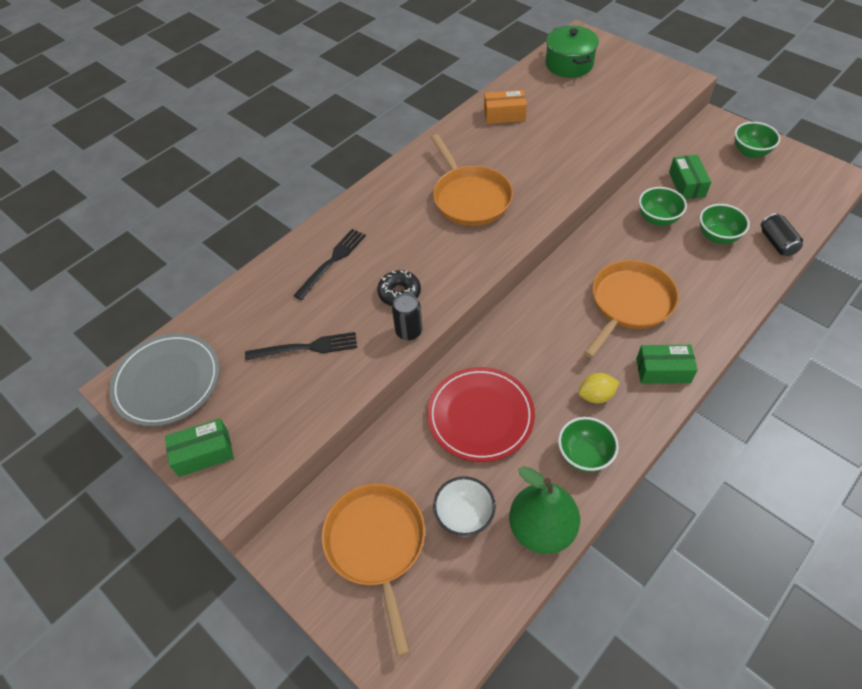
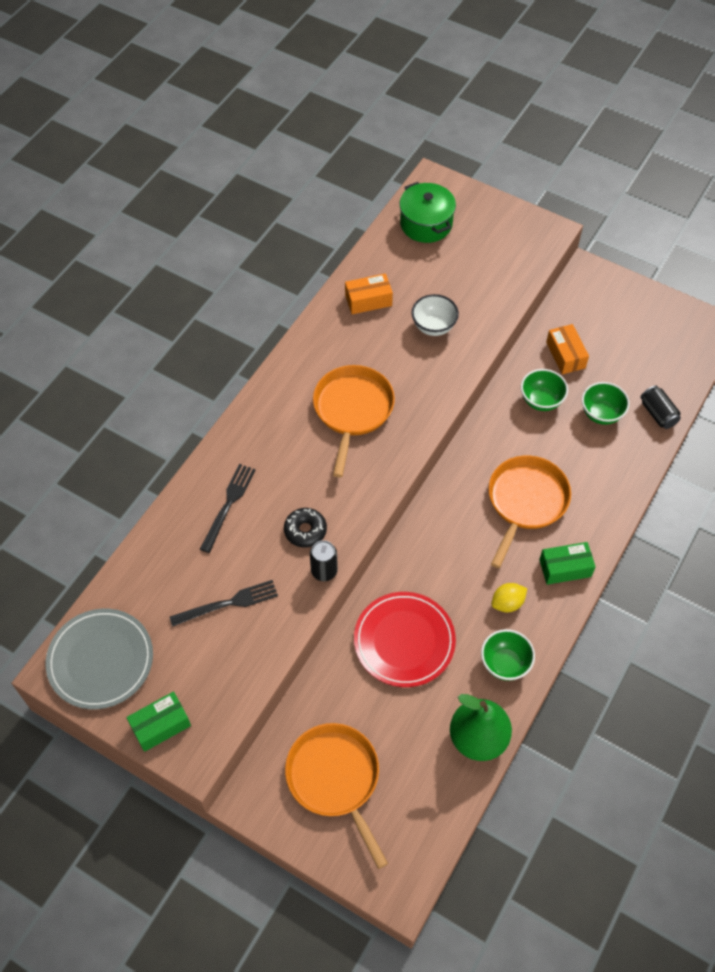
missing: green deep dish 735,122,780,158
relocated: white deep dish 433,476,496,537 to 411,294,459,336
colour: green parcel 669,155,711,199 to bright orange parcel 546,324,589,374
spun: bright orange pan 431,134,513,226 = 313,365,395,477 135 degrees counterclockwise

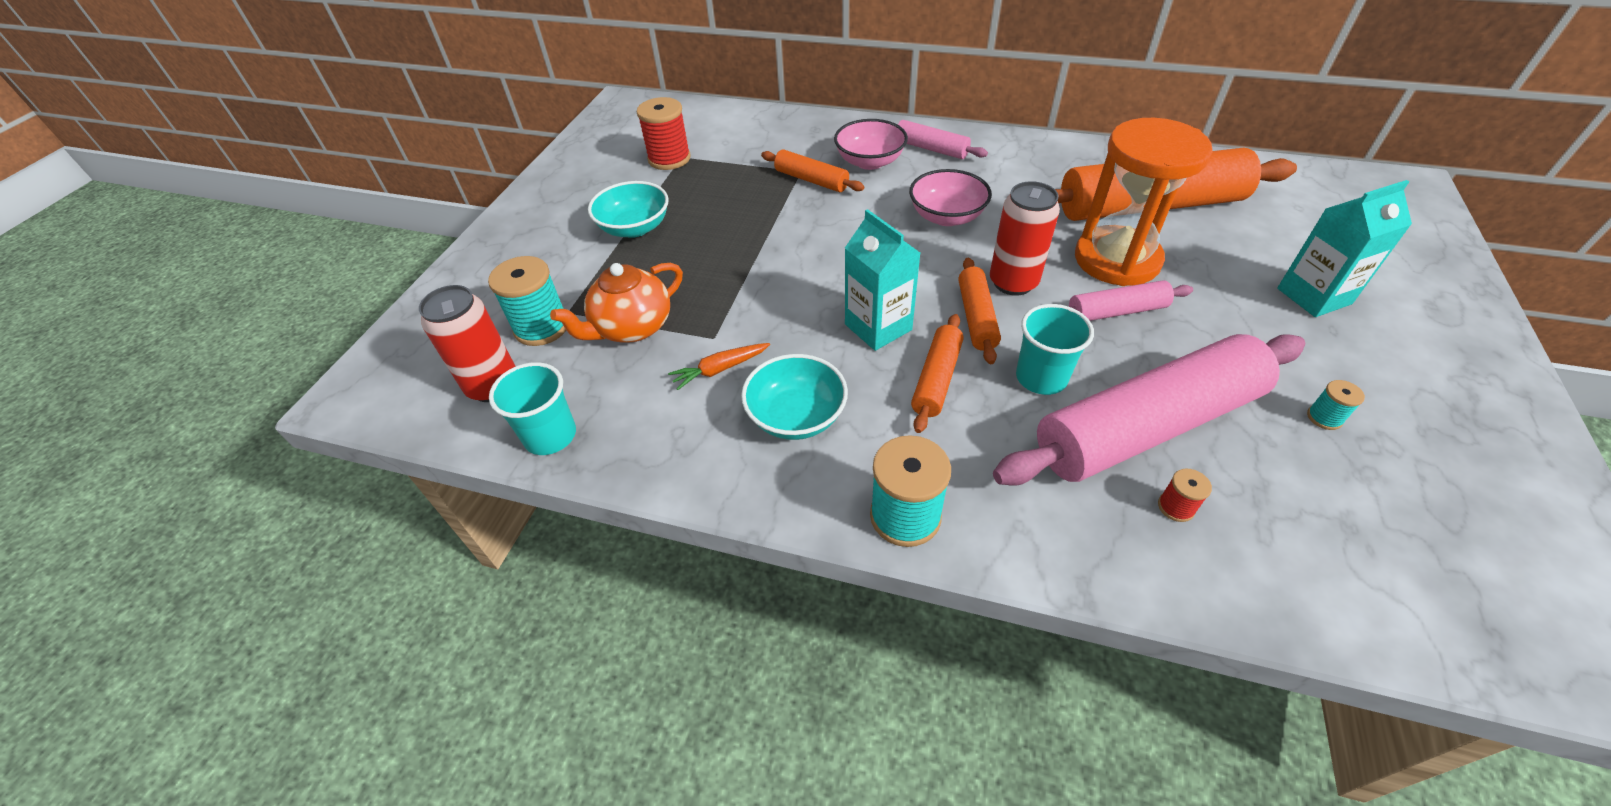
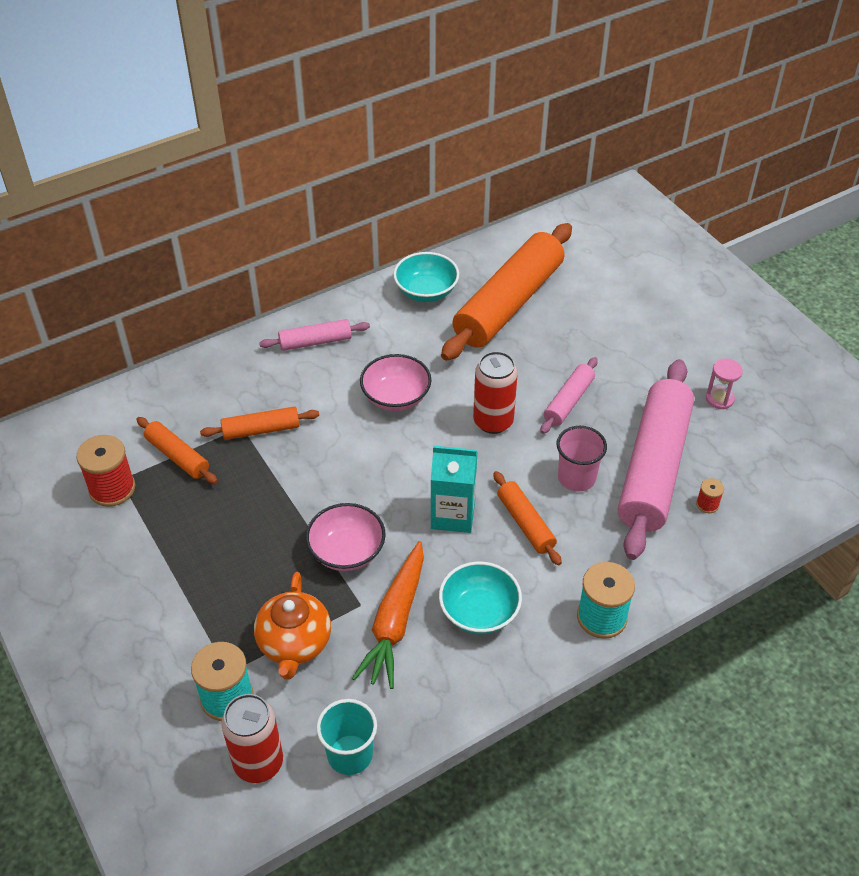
missing: bright orange hourglass 1075,118,1213,286; teal juice carton 1277,180,1412,317
relocated: pink deep dish 834,119,908,170 to 306,503,386,571; teal deep dish 588,181,669,238 to 393,252,459,302; bright orange dough roller 958,258,1001,364 to 136,417,217,484
exchanged: teal reel of thread 1307,380,1365,430 to pink hourglass 706,358,743,409
colour: teal cup 1016,304,1094,395 to pink cup 557,426,607,492
size: bright orange root vegetable 668,343,770,390 = 352,541,424,689 x1.90

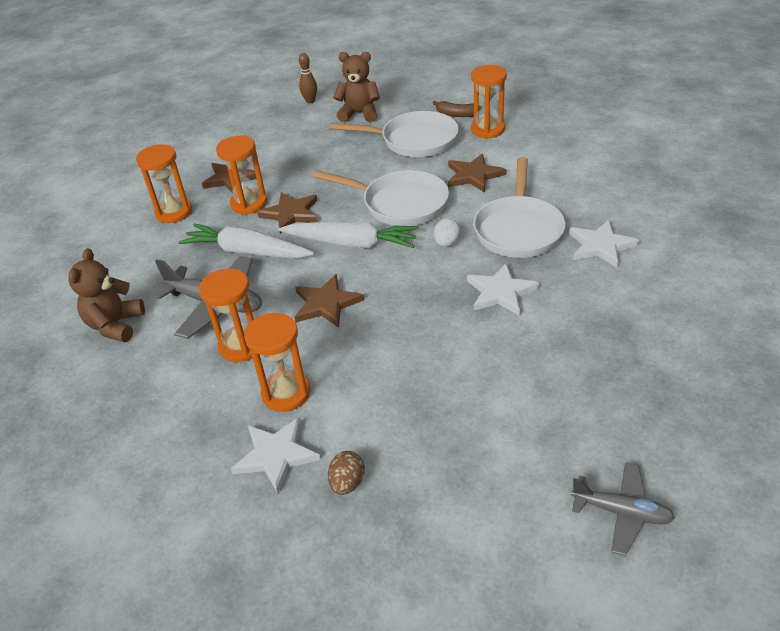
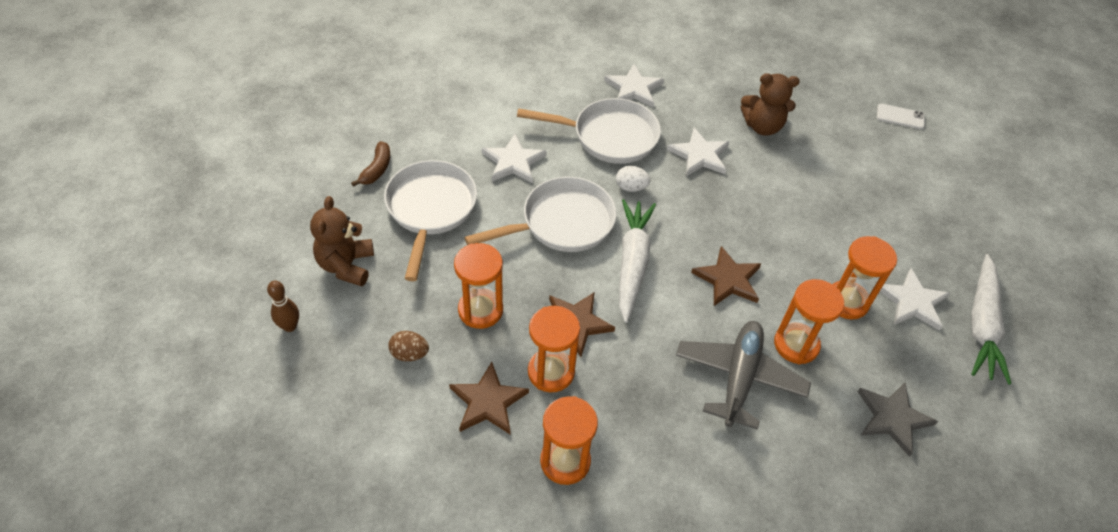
appeared: ash-grey star shape 858,383,938,457
relocated: bright orange hourglass 471,65,507,139 to 454,243,503,329; white root vegetable 179,223,314,258 to 971,254,1011,384; brown teddy 68,248,145,342 to 741,73,800,136; brown egg shape 328,451,365,495 to 388,331,429,361
exchanged: ash-grey toy plane 571,462,675,556 to white mobile phone 877,104,925,129
colour: brown star shape 448,154,506,193 to white star shape 482,134,547,183
spun: white pan 313,170,449,226 = 464,177,617,252 45 degrees clockwise

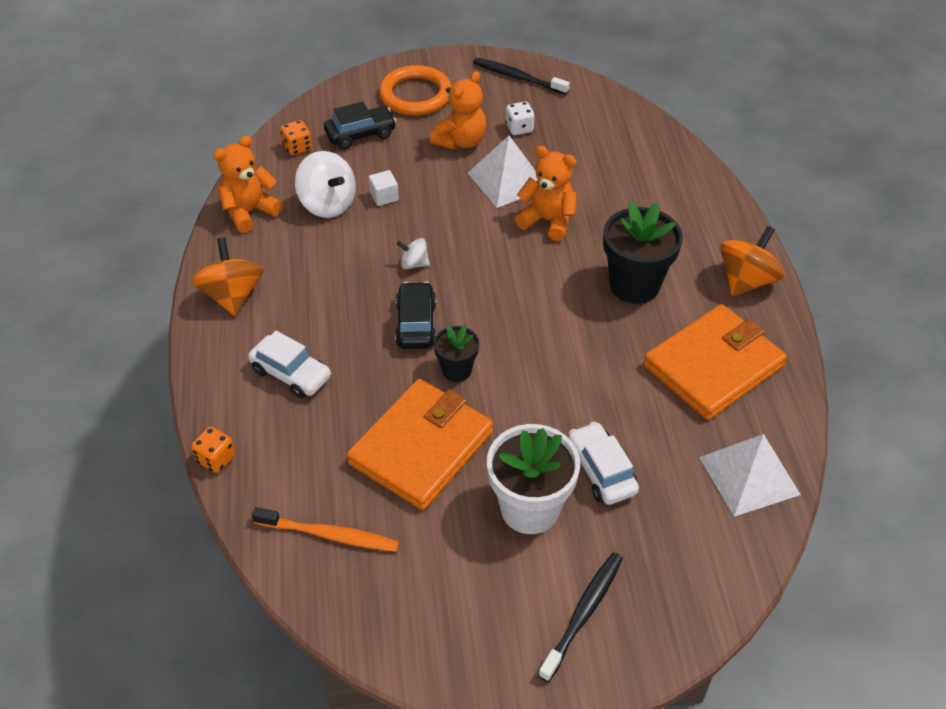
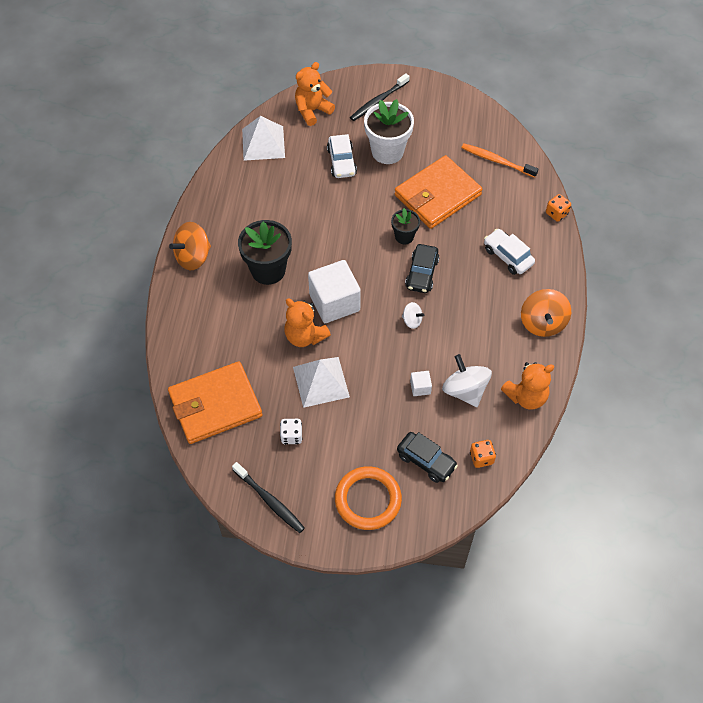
appeared: white solid cube 308,260,361,323
relocated: bright orange teddy 430,71,487,149 to 295,62,335,126; bright orange wallet 643,304,787,420 to 168,361,262,444
spun: black toy car 324,101,397,149 = 397,432,458,483 135 degrees counterclockwise

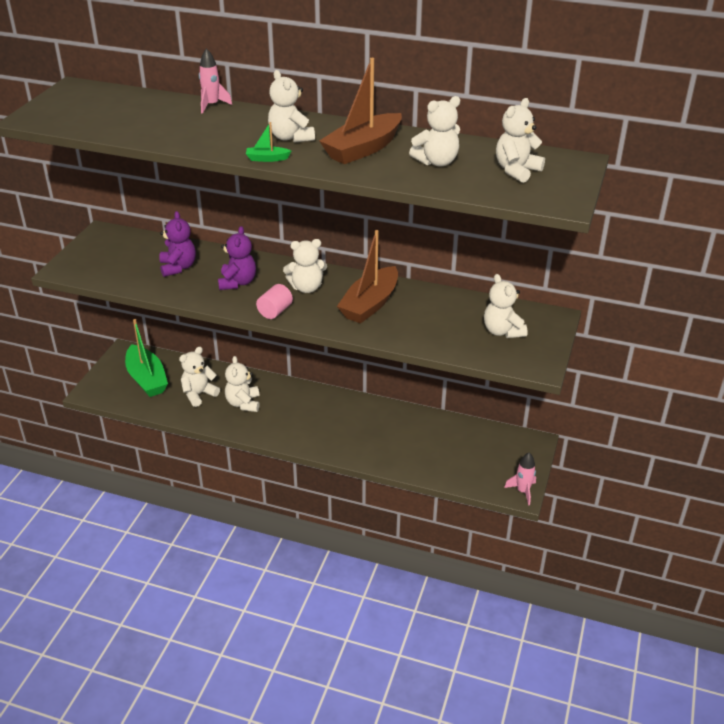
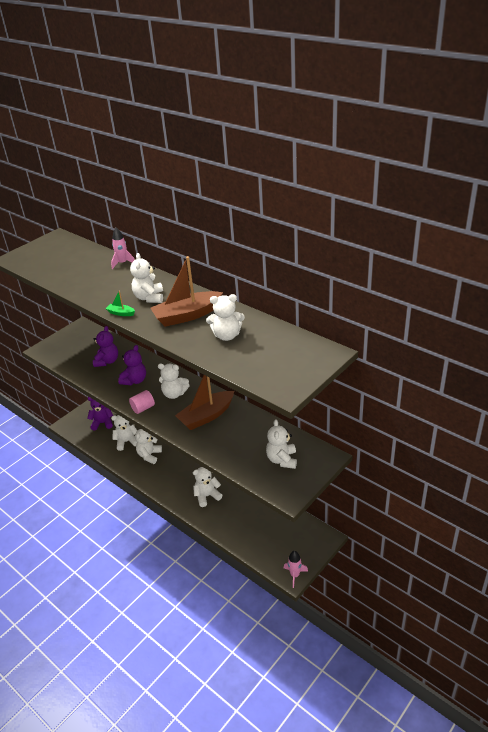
relocated: white teddy 496,98,545,183 to 193,467,222,507
exchanged: green sailboat 125,319,168,397 to violet teddy 87,397,113,431

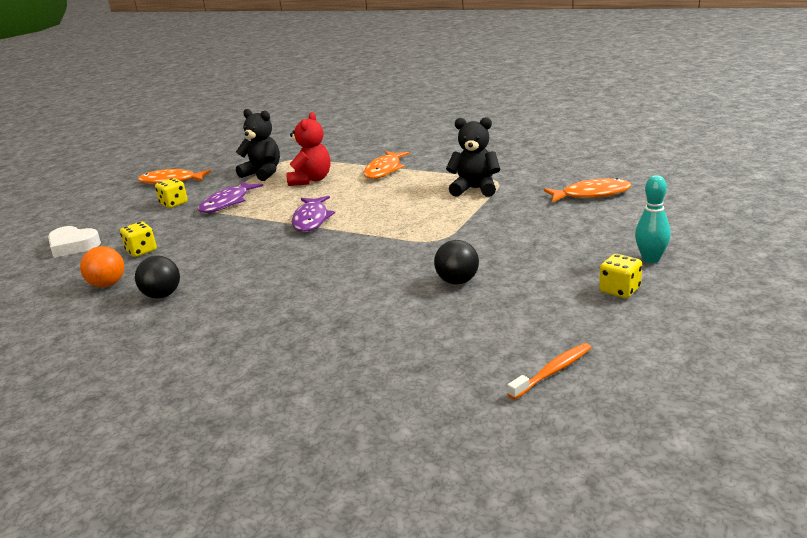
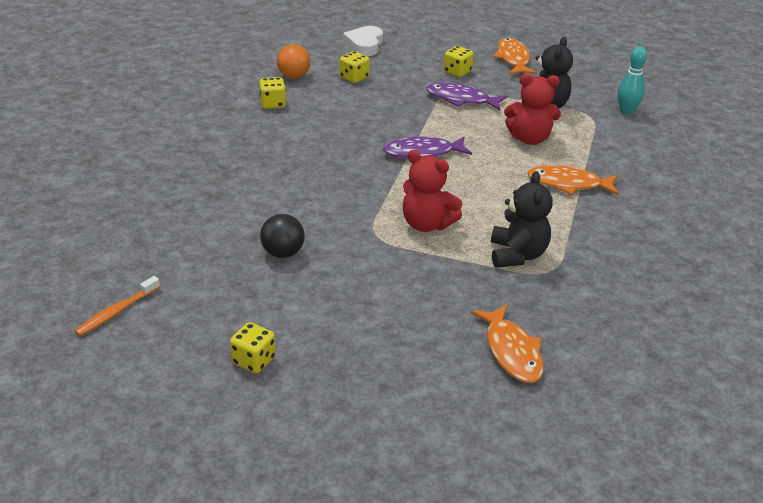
appeared: scarlet teddy 403,150,463,232
relocated: teal tenpin 635,175,671,263 to 617,46,647,115
exchanged: black sphere 135,256,180,299 to golden game die 259,77,286,109
spun: bright orange toothbrush 507,343,591,400 = 75,276,160,336 90 degrees clockwise

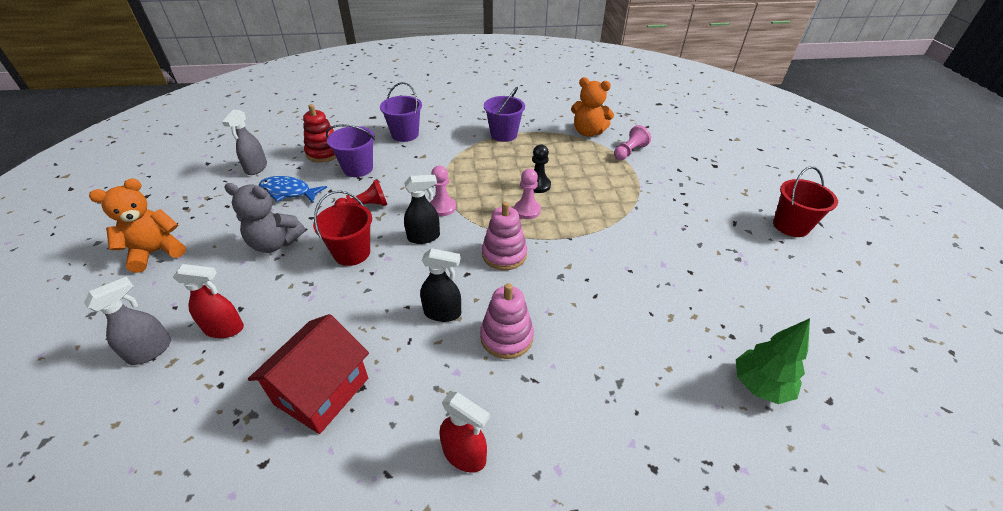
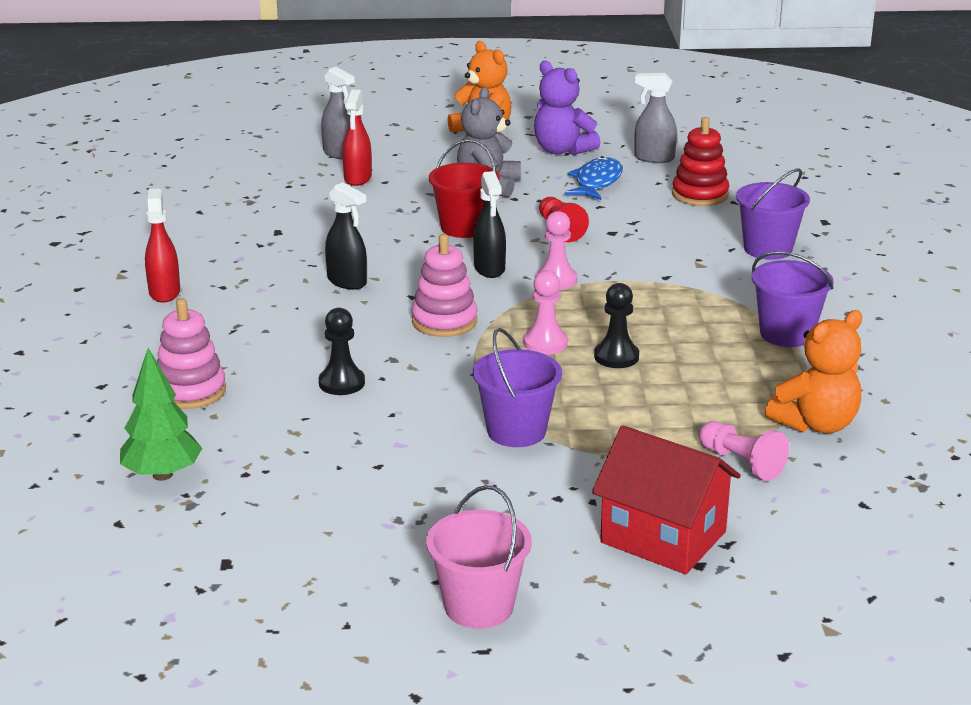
appeared: violet teddy 534,61,600,155; black chess pawn 319,308,365,395
relocated: violet sand bucket 326,124,375,177 to 473,328,562,447; pink stacking toy 480,283,534,359 to 157,298,226,409; scarlet house 248,314,369,434 to 592,425,741,574
colour: scarlet sand bucket 773,166,838,237 to pink sand bucket 426,485,532,629
spun: bright orange teddy 571,77,614,137 = 765,310,862,433 150 degrees counterclockwise; black spray bottle 420,248,461,322 = 325,182,367,290 60 degrees counterclockwise; scarlet spray bottle 440,392,490,473 = 145,188,180,302 135 degrees clockwise

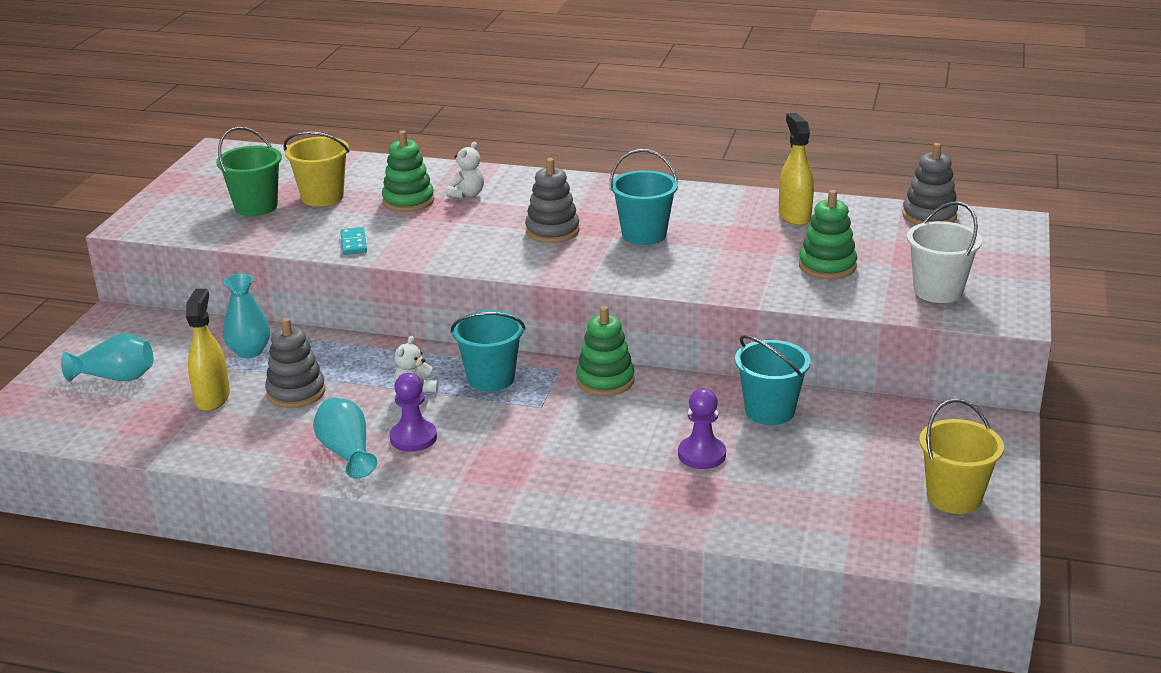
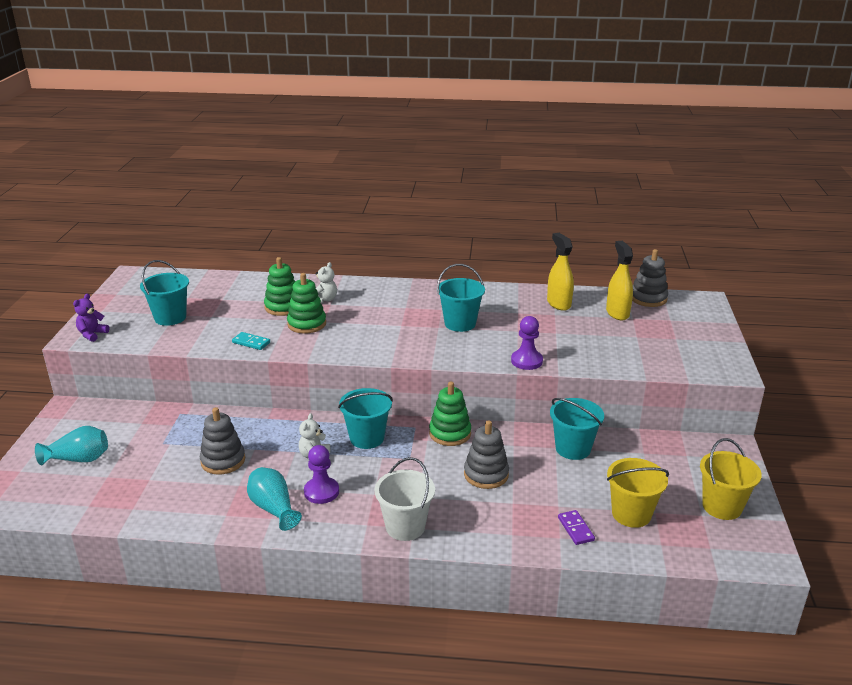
missing: teal vase 223,273,270,358
appeared: violet teddy 73,294,109,342; violet domino 558,510,595,545
relocated: golden sand bucket 283,131,349,207 to 607,458,669,528; ash-grey stacking toy 525,158,580,243 to 464,420,509,489; green stacking toy 799,190,857,279 to 287,273,326,333; white sand bucket 907,202,982,303 to 375,457,435,541; golden spray bottle 186,289,230,411 to 606,241,633,320; violet chess pawn 678,388,726,469 to 511,316,543,370
colour: green sand bucket 216,127,282,216 to teal sand bucket 140,260,189,326
spun: teal domino 340,227,367,255 = 232,332,270,350 45 degrees counterclockwise

